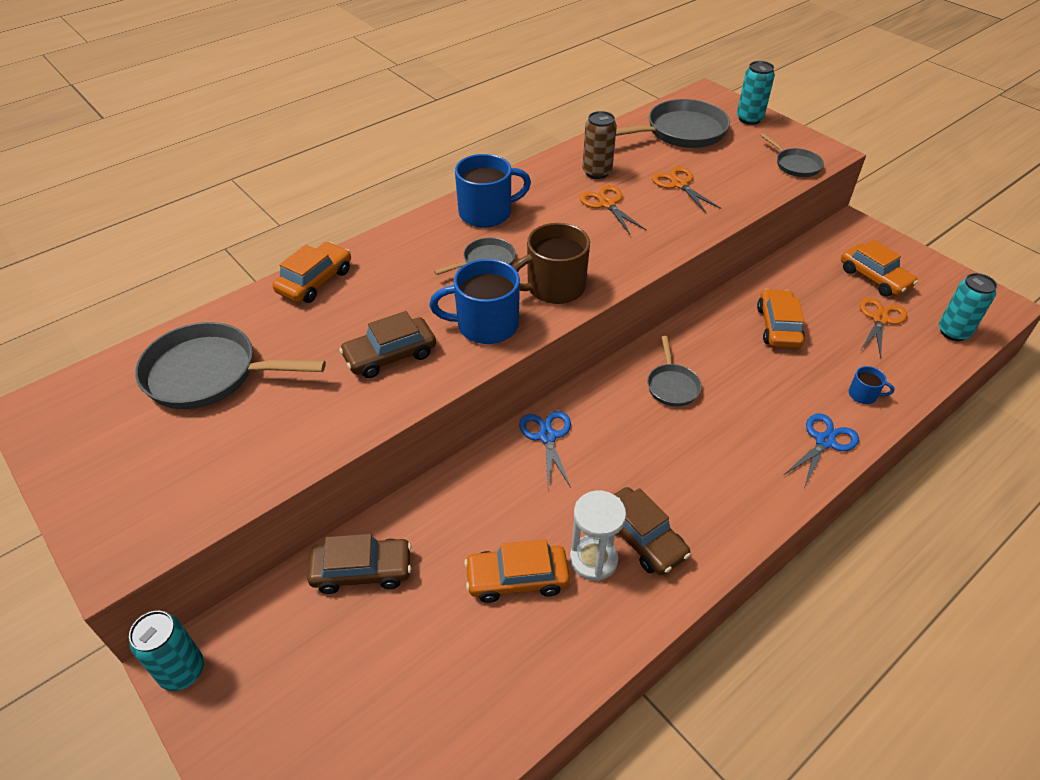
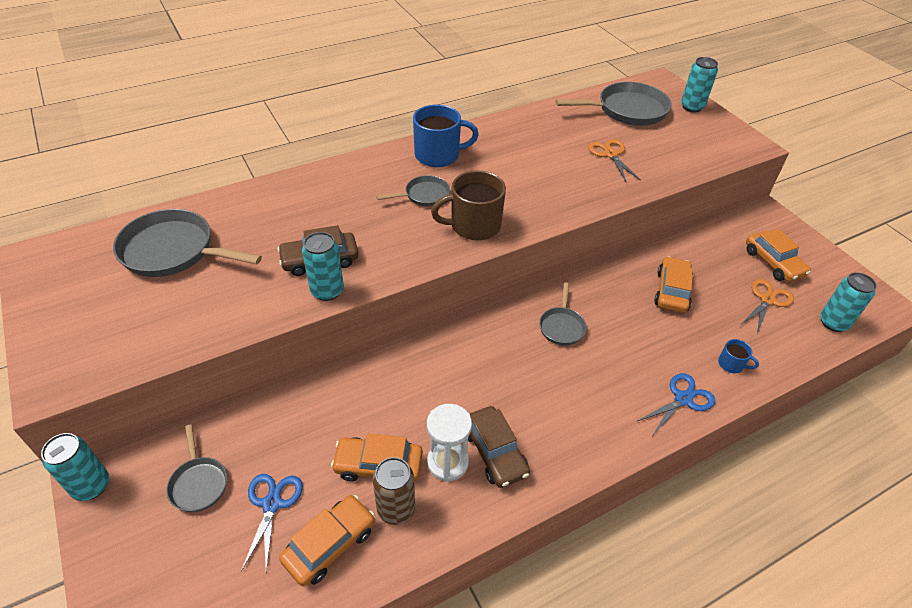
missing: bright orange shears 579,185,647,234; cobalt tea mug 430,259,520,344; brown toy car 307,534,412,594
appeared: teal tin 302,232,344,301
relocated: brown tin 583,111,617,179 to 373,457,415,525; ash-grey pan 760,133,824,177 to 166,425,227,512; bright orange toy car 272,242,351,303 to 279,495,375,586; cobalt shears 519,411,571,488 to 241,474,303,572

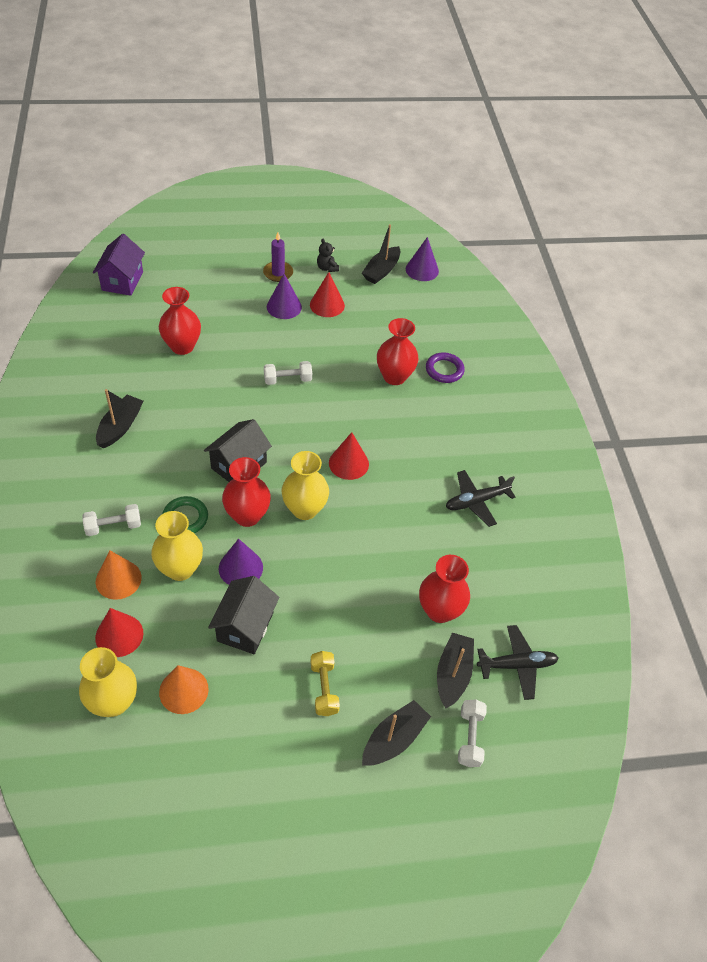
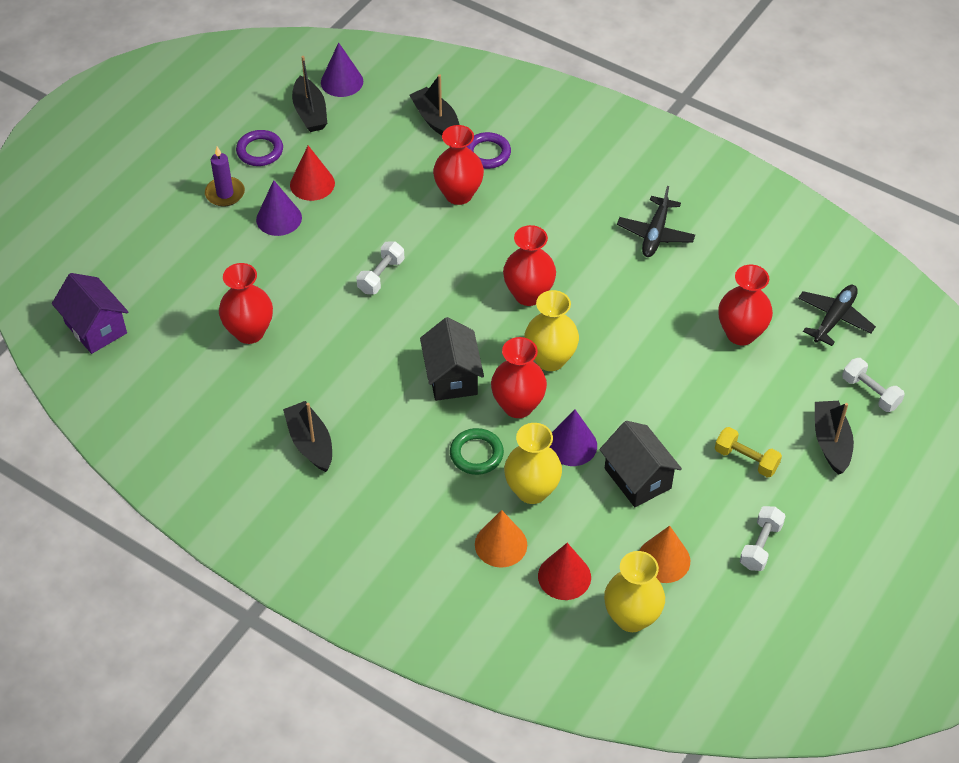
relocated: white hand weight 82,504,141,536 to 740,506,786,571; black sailboat 437,633,474,708 to 409,74,459,135
exchanged: black teddy 317,239,339,272 to violet hoop 236,130,283,166; scarlet cone shape 329,432,369,480 to scarlet vase 503,225,556,306

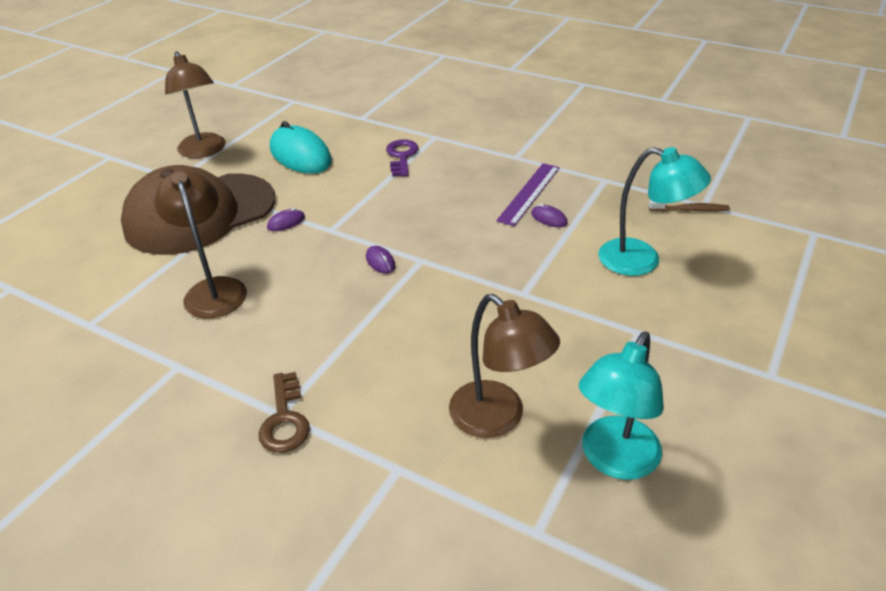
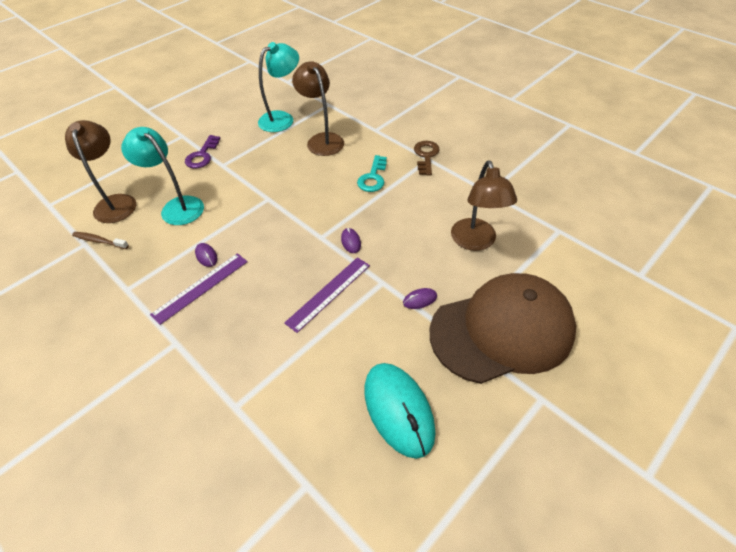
appeared: teal key 357,155,387,192; violet straightedge 284,257,370,333
relocated: brown desk lamp 165,51,226,158 to 65,120,136,223; violet key 386,139,418,177 to 185,135,220,168

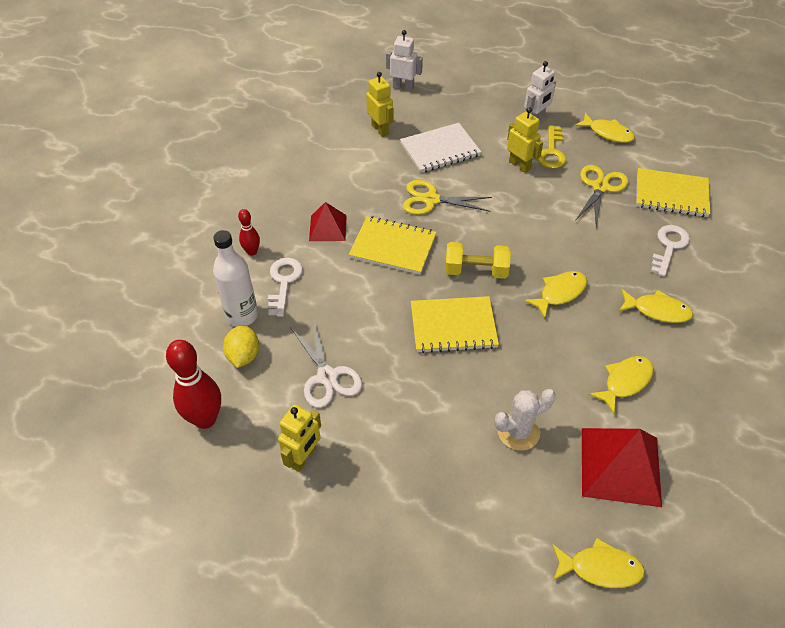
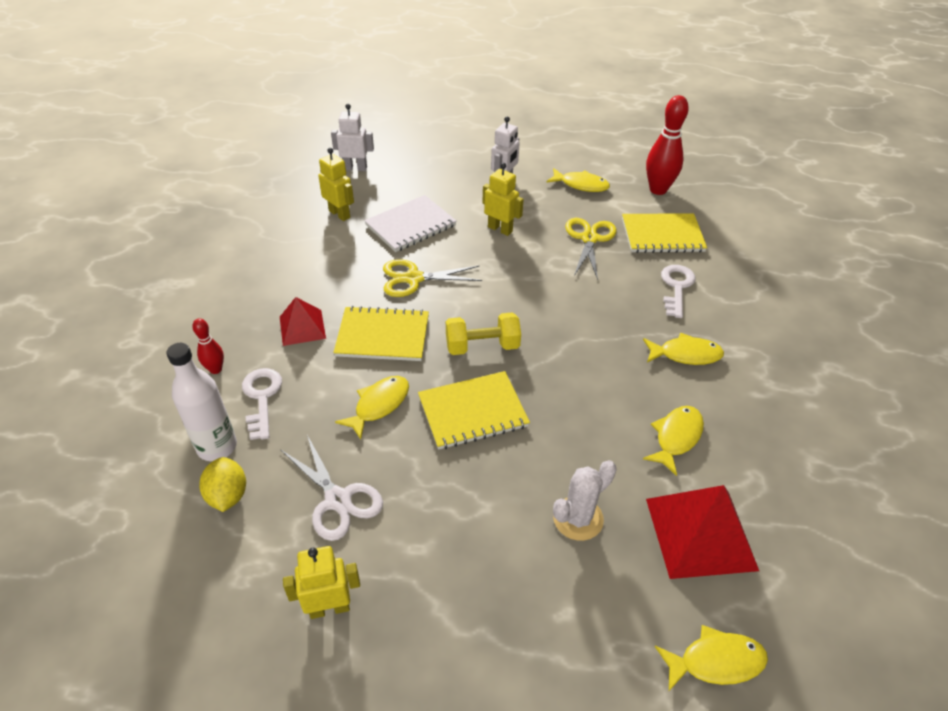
missing: golden key 538,125,566,169
relocated: golden toy fish 524,271,587,318 to 335,376,409,440; scarlet tenpin 166,340,221,429 to 646,95,689,195
spun: golden robot figure 278,404,321,472 = 283,546,360,619 120 degrees counterclockwise

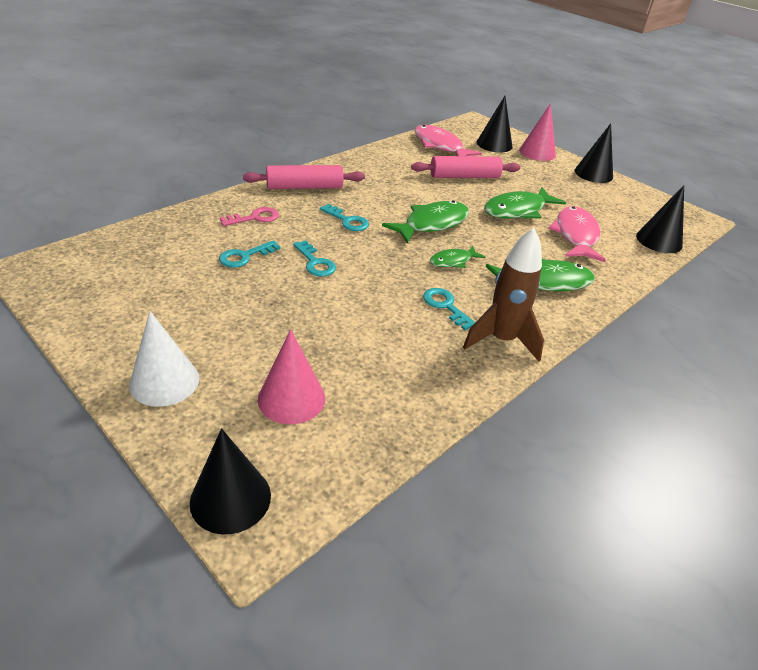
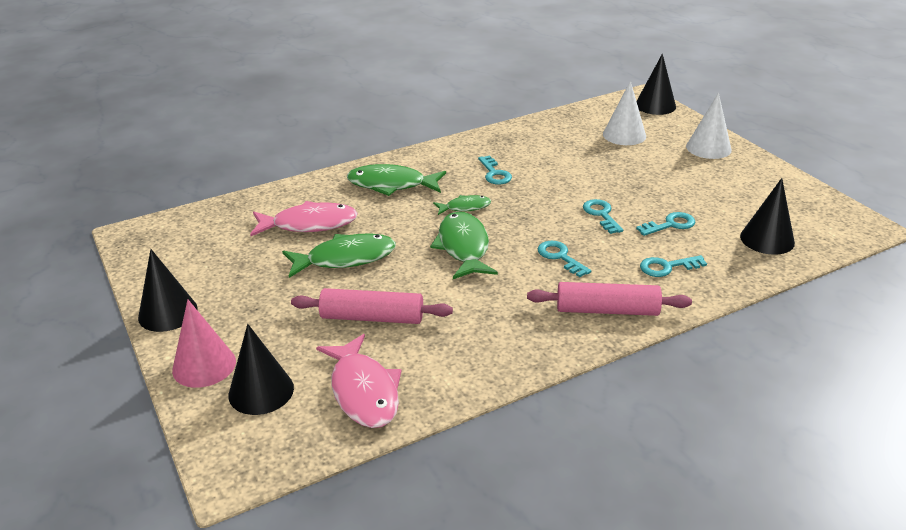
missing: brown toy rocket 463,228,544,361
relocated: black cone shape 636,185,684,253 to 740,178,795,255
colour: pink key 220,207,279,226 to teal key 640,255,707,277; pink cone shape 258,329,325,424 to white cone shape 603,81,646,145
spun: green toy fish 382,200,469,244 = 430,212,498,279 105 degrees clockwise; pink toy fish 548,206,606,262 = 250,201,358,236 120 degrees counterclockwise

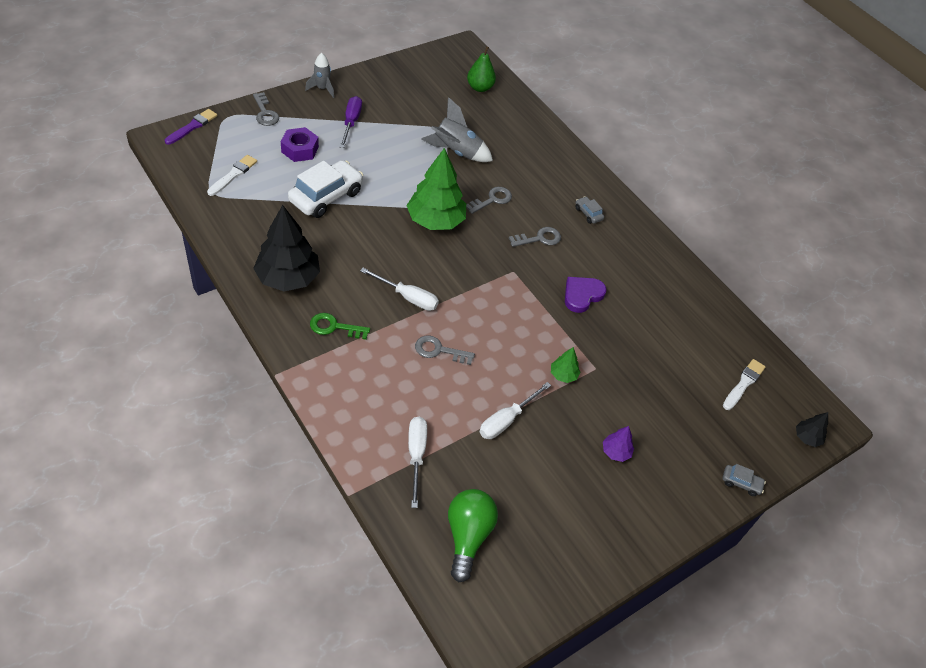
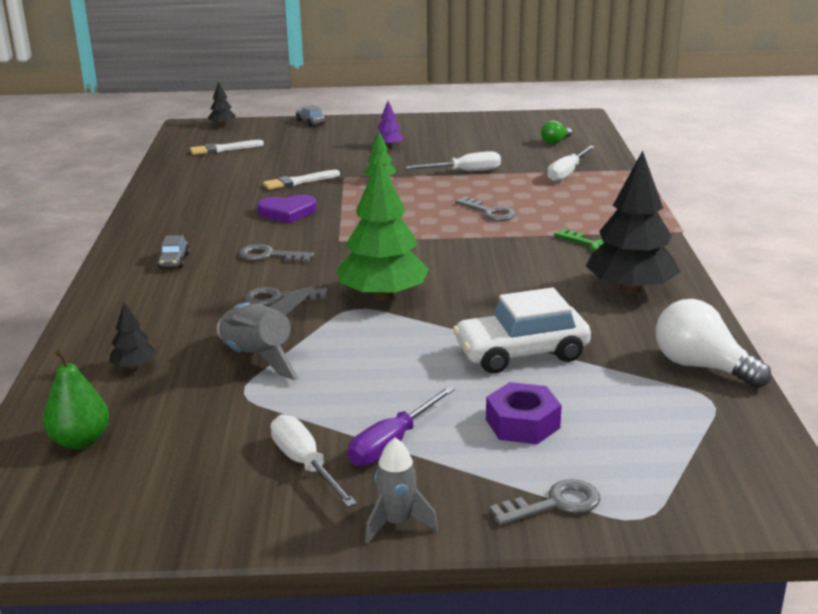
missing: violet paint brush 165,109,217,145
appeared: white light bulb 656,299,771,388; black tree 109,302,156,369
relocated: white paint brush 207,155,257,196 to 263,170,340,190; white hand screwdriver 360,268,439,311 to 270,414,357,507
spun: ash-grey key 253,92,279,126 = 489,479,601,526 60 degrees clockwise
size: green light bulb 448,489,498,582 = 541,120,572,144 x0.55

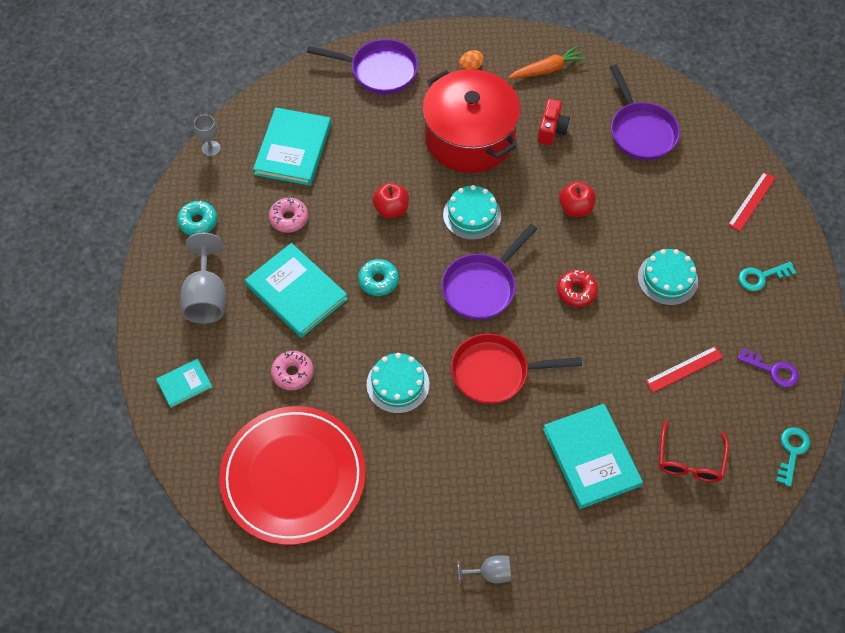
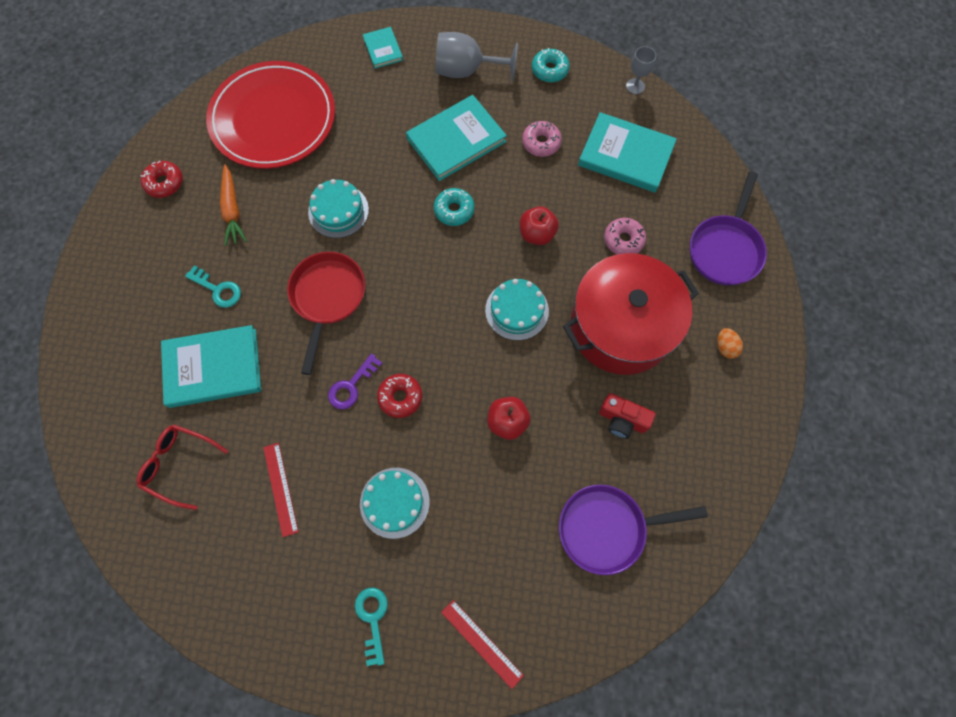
missing: violet pan 441,224,537,320; ash-grey goblet 458,555,511,584
appeared: scarlet donut 141,161,183,198
relocated: bright orange root vegetable 508,46,587,79 to 220,164,247,246; violet key 737,347,799,387 to 328,354,382,409; pink donut 271,351,314,390 to 604,218,646,254; teal key 776,427,810,487 to 185,265,241,308

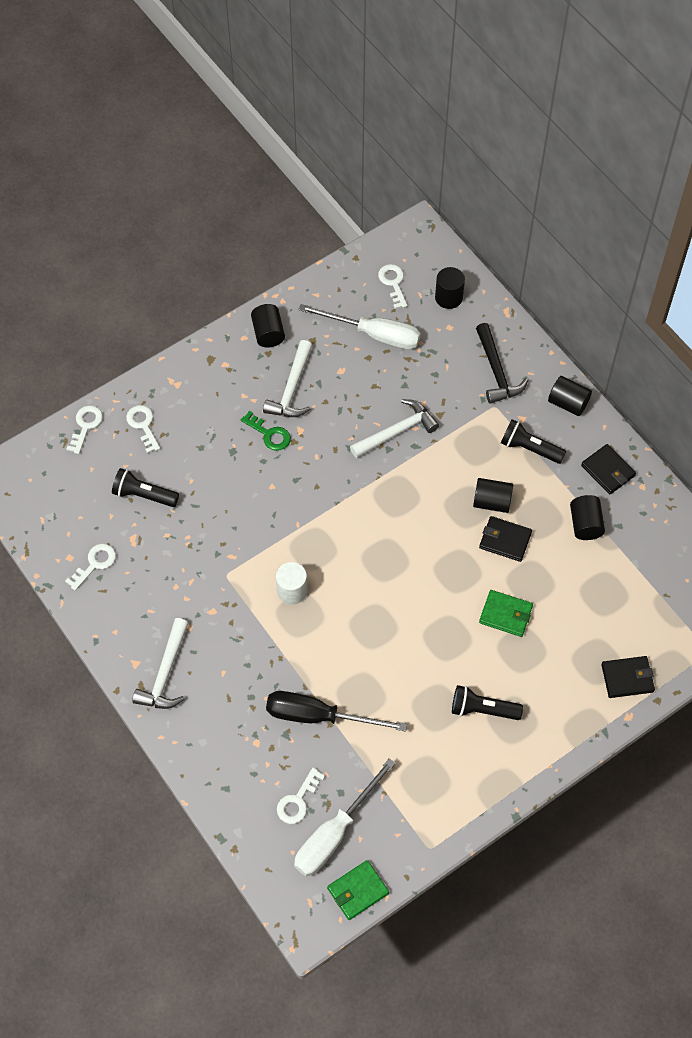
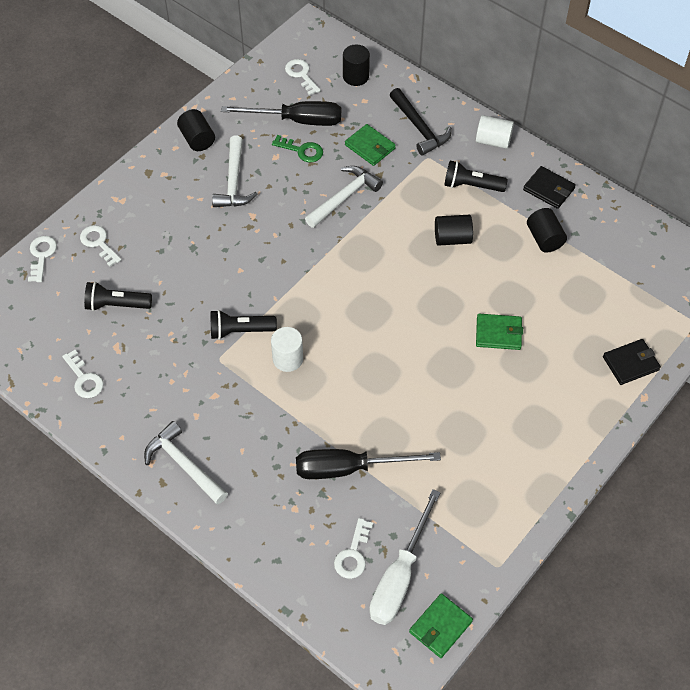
missing: black wallet 479,516,532,562
appeared: green wallet 345,124,396,166
relocated: green key 241,411,291,451 to 272,135,323,162; black pocket torch 452,685,523,720 to 211,310,277,340
colour: white hand screwdriver 298,304,421,350 to black hand screwdriver 221,101,341,126; black cylinder 548,376,592,416 to white cylinder 476,115,514,149
spun: white key 65,544,116,591 = 62,350,104,398 120 degrees clockwise; white claw hammer 132,618,189,709 = 144,421,228,505 135 degrees clockwise

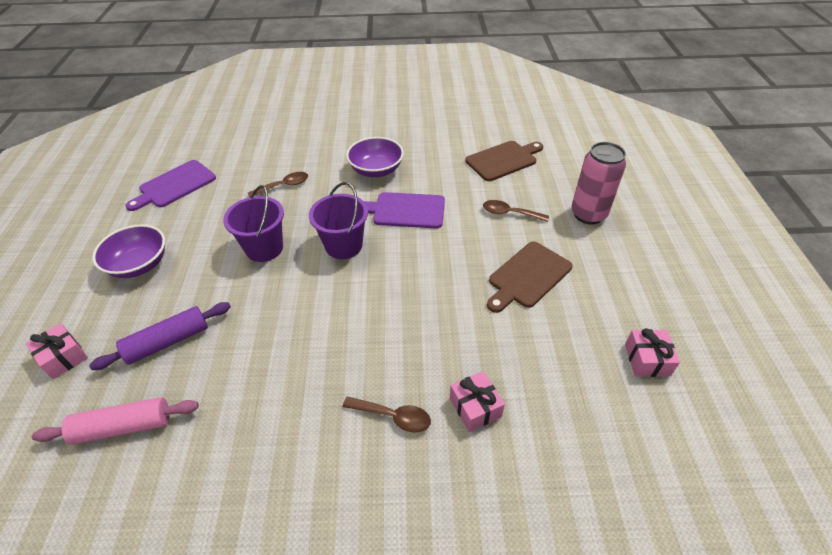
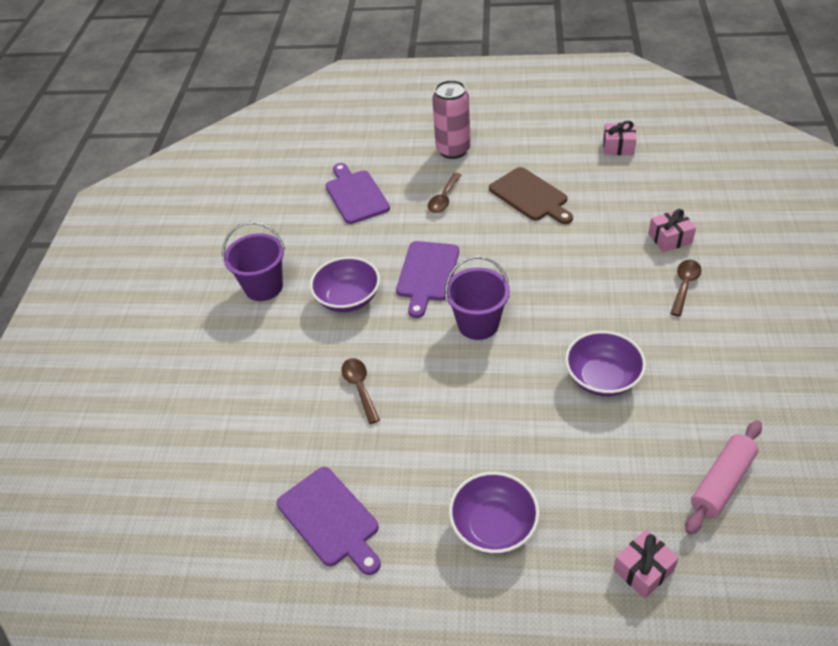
missing: violet dough roller 89,302,231,370
appeared: violet deep dish 565,331,646,396
relocated: violet sand bucket 223,185,284,262 to 222,222,285,301
colour: brown bread board 465,141,543,181 to violet bread board 326,163,390,224
spun: pink dough roller 32,397,199,445 = 685,420,762,535 45 degrees clockwise

